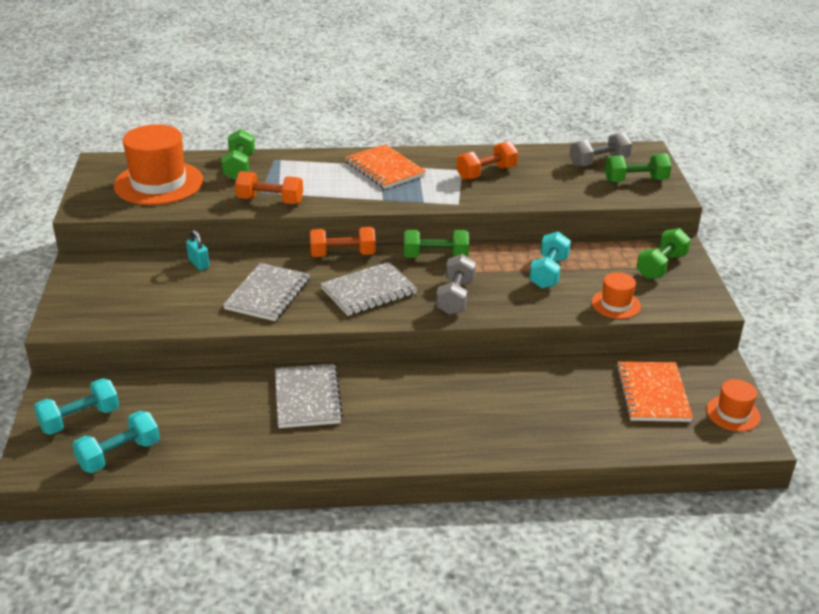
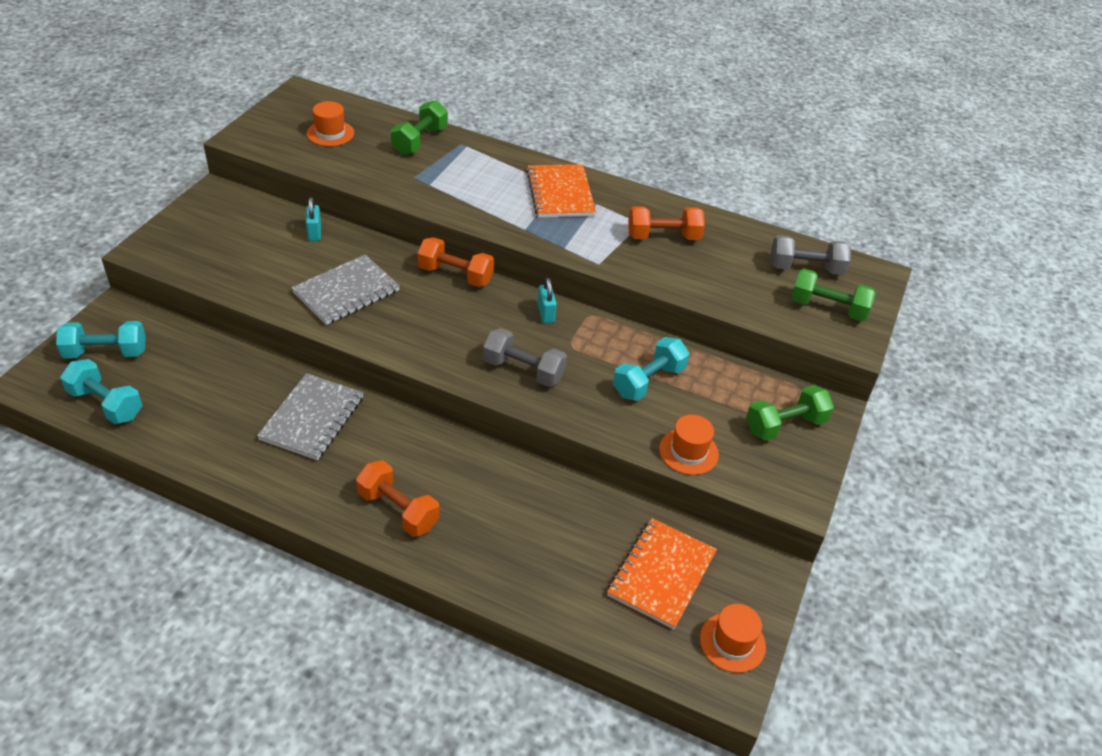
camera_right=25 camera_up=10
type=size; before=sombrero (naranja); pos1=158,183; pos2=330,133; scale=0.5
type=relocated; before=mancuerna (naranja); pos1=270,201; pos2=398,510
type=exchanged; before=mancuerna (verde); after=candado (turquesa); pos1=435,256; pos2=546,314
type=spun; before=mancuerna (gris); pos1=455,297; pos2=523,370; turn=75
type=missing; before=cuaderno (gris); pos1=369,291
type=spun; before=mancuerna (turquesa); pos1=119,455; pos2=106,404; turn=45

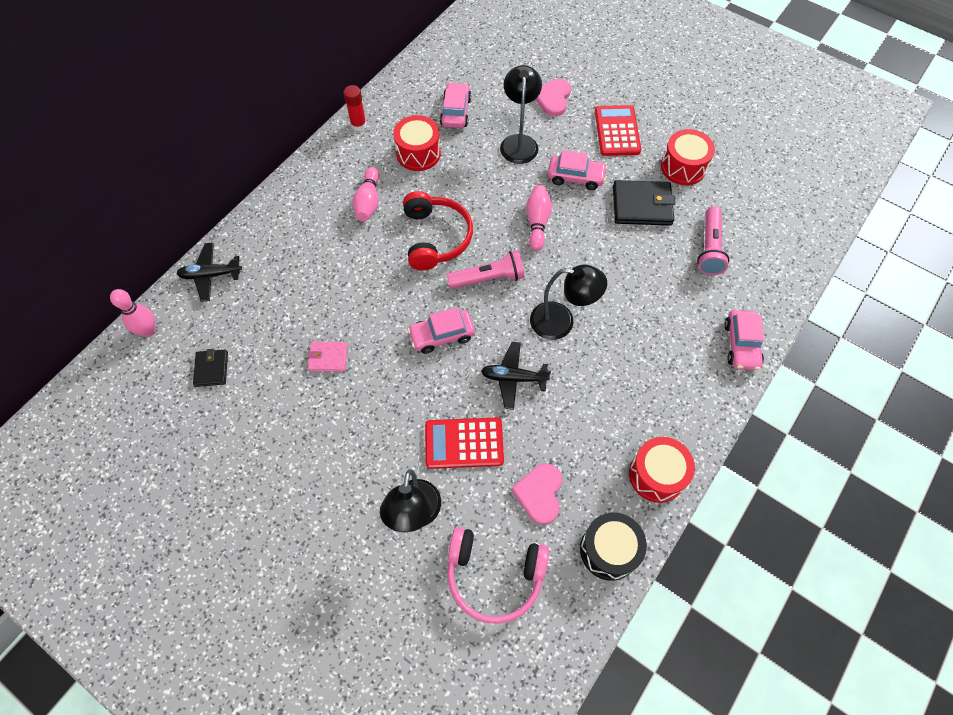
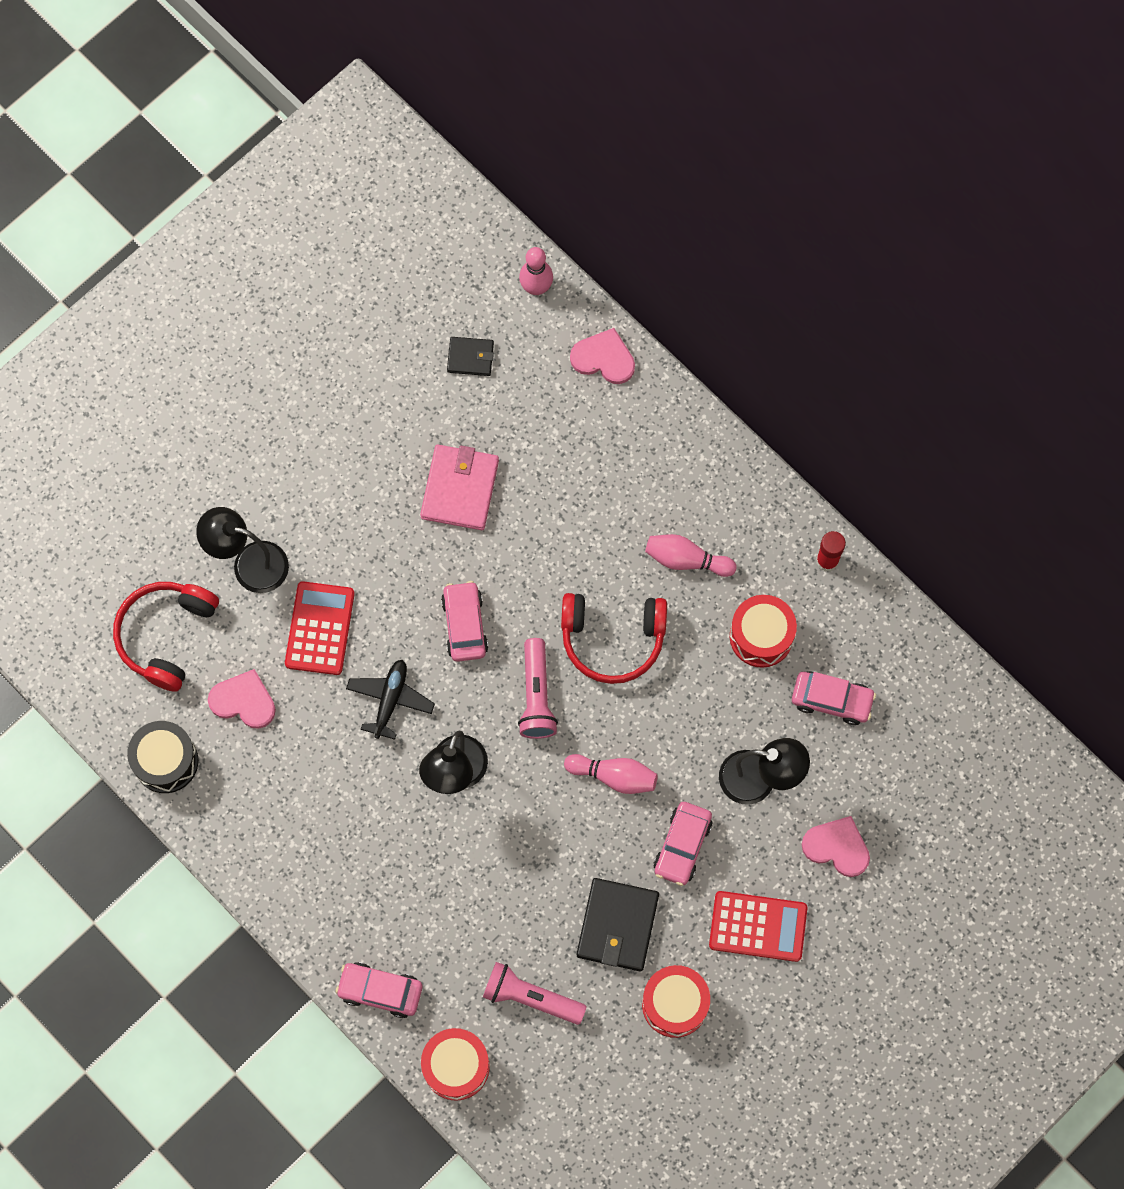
camera_right=100 camera_up=10
type=exchanged; before=avión (negro); after=corazón (rosa); pos1=211,275; pos2=604,358
type=size; before=cartera (rosa); pos1=328,358; pos2=459,489; scale=1.75
type=relocated; before=tambor (rojo); pos1=656,475; pos2=456,1066
type=colour; before=auriculares (rosa); after=auriculares (rojo); pos1=494,576; pos2=166,635

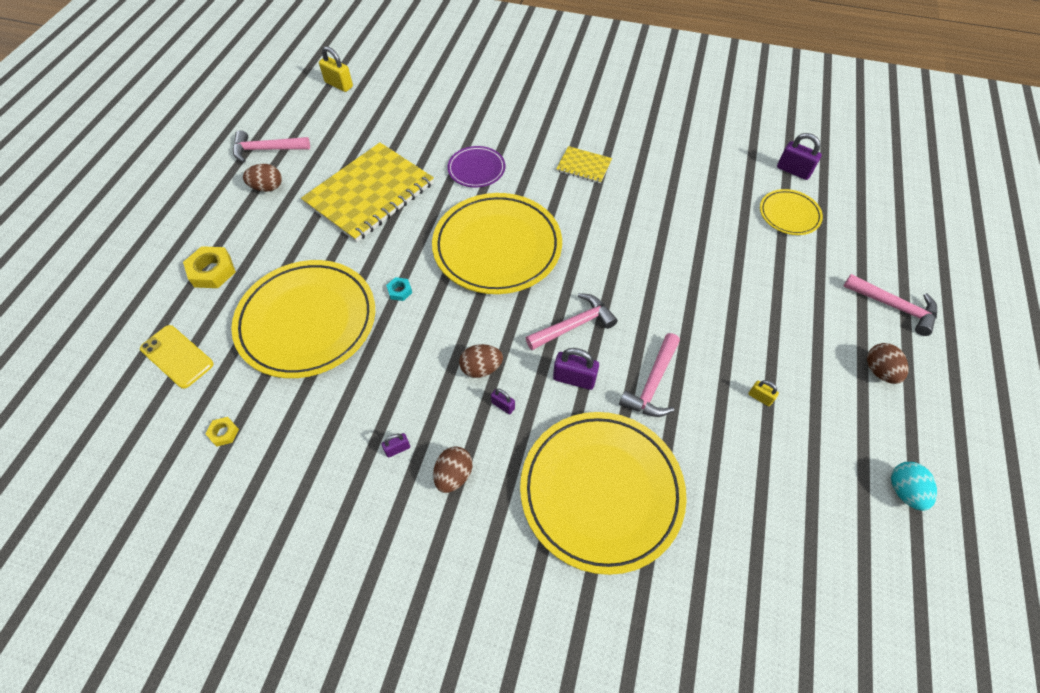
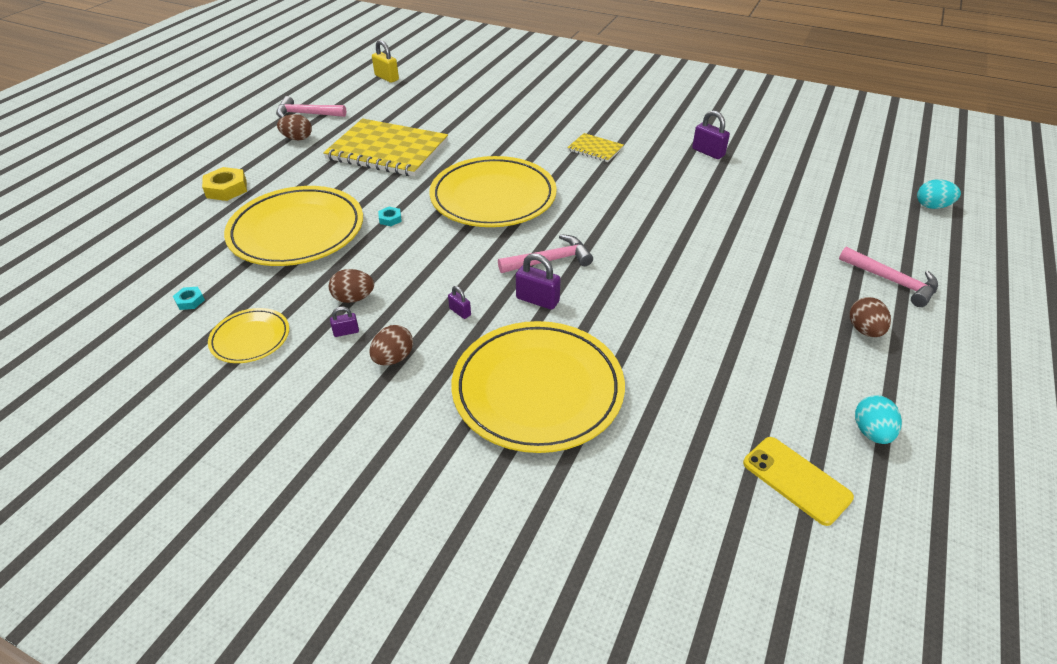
camera_right=10 camera_up=-15
type=relocated; before=candado (morado); pos1=793,171; pos2=708,152
type=spun; before=cuaderno (amarillo); pos1=370,194; pos2=387,150; turn=60
type=missing; before=plato (morado); pos1=476,169
type=relocated; before=plato (amarillo); pos1=789,214; pos2=250,338
type=relocated; before=móvil (amarillo); pos1=177,356; pos2=796,480
type=missing; before=martillo (rosa); pos1=652,383
type=relocated; before=huevo (marrón); pos1=481,368; pos2=354,298
type=missing; before=candado (amarillo); pos1=760,397
type=colour; before=tuerca (amarillo); after=tuerca (turquesa); pos1=224,433; pos2=190,301
type=appeared; after=huevo (turquesa); pos2=932,206

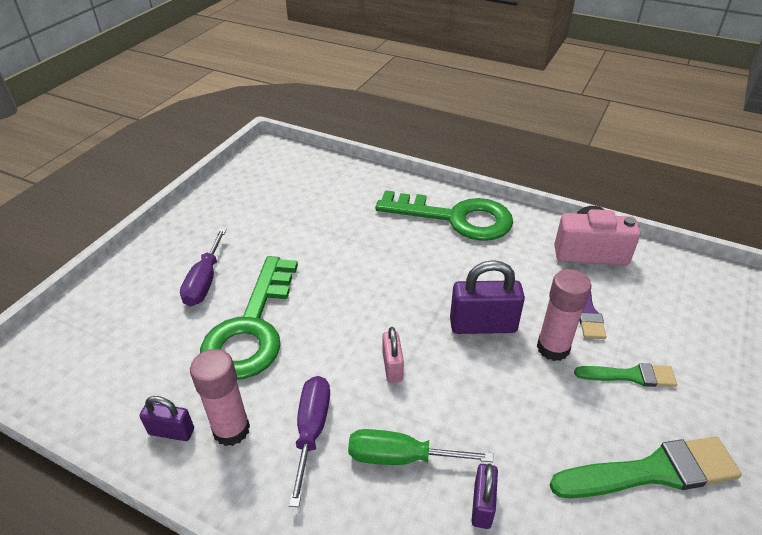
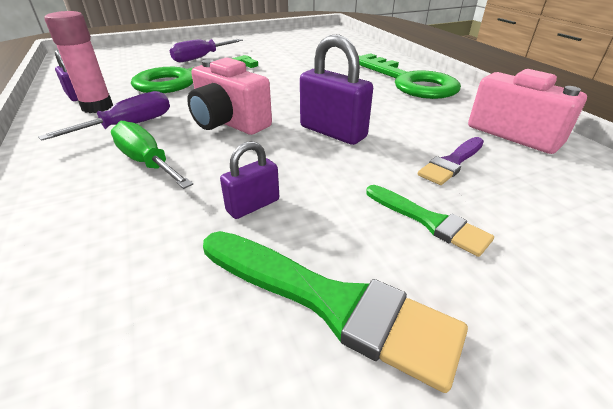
camera_right=40 camera_up=-5
type=missing; before=barra de pegamento (rosa); pos1=553,348
type=exchanged; before=candado (rosa); after=cámara (rosa); pos1=392,367; pos2=229,123
type=relocated; before=candado (morado); pos1=482,505; pos2=253,205

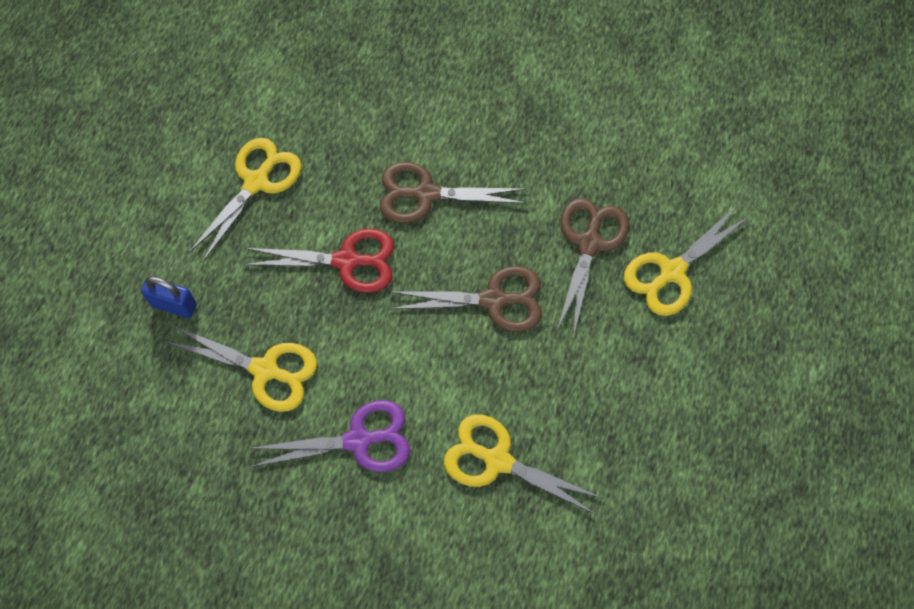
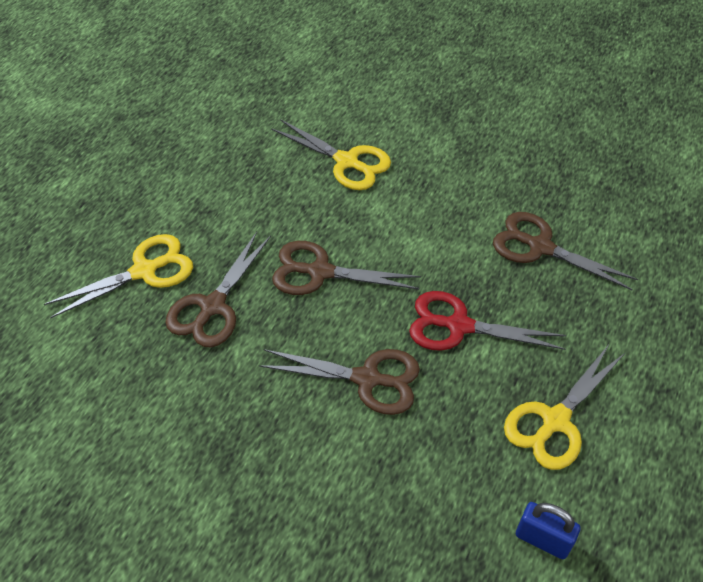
camera_right=-170 camera_up=-15
type=relocated; before=candado (azul); pos1=174,305; pos2=542,539
type=colour; before=tijeras (amarillo); after=tijeras (marrón); pos1=265,370; pos2=540,247
type=missing; before=tijeras (morado); pos1=358,440

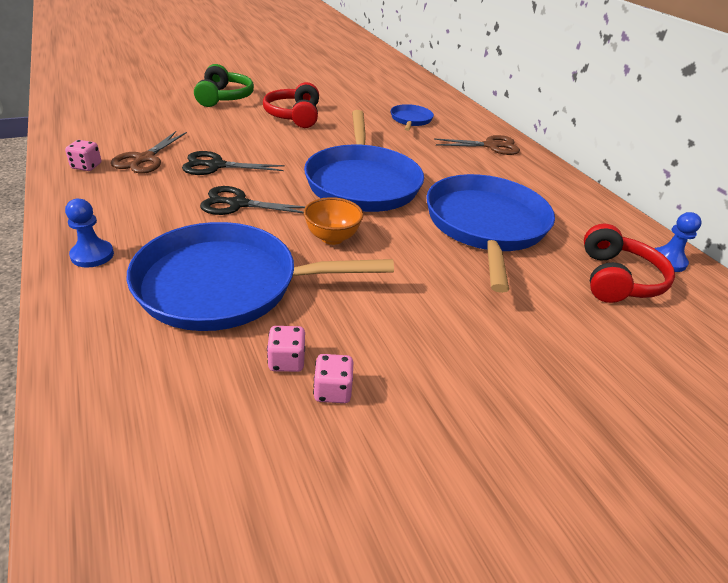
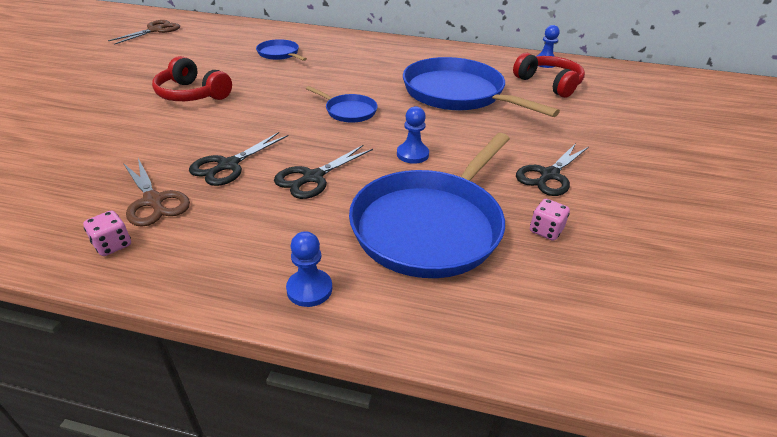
camera_right=-50 camera_up=0
type=missing; before=auriculares (verde); pos1=224,97
type=size; before=sartén (azul); pos1=362,182; pos2=348,111; scale=0.47
type=relocated; before=tijeras (marrón); pos1=491,146; pos2=155,30
type=exchanged; before=cuenco (naranja); after=peón (azul); pos1=332,238; pos2=412,154
type=missing; before=dado (rosa); pos1=332,391
type=appeared; after=tijeras (negro); pos2=549,175

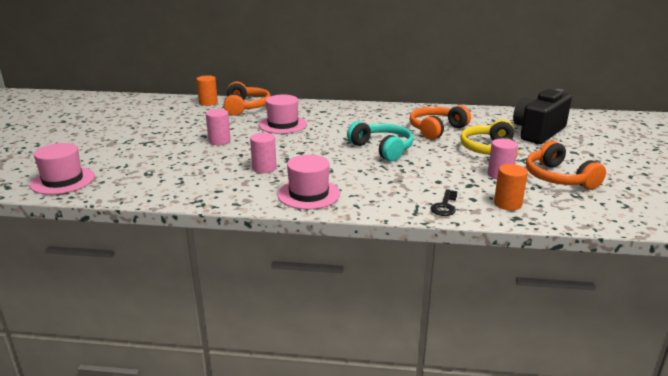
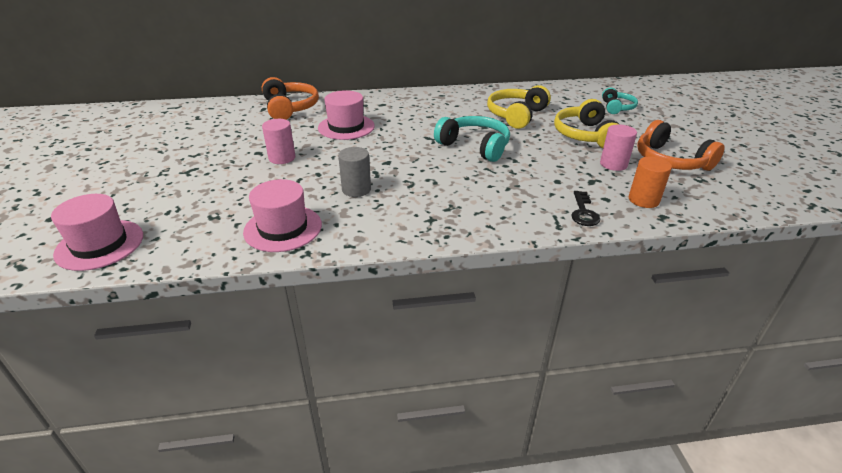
camera_right=-15 camera_up=10
type=missing; before=cilindro (naranja); pos1=208,103
type=exchanged; before=cámara (negro); after=auriculares (turquesa); pos1=538,132; pos2=617,107
type=colour; before=auriculares (naranja); after=auriculares (amarillo); pos1=436,129; pos2=516,115
type=colour; before=cilindro (rosa); after=cilindro (gris); pos1=264,168; pos2=356,189
type=relocated; before=sombrero (rosa); pos1=308,194; pos2=283,228

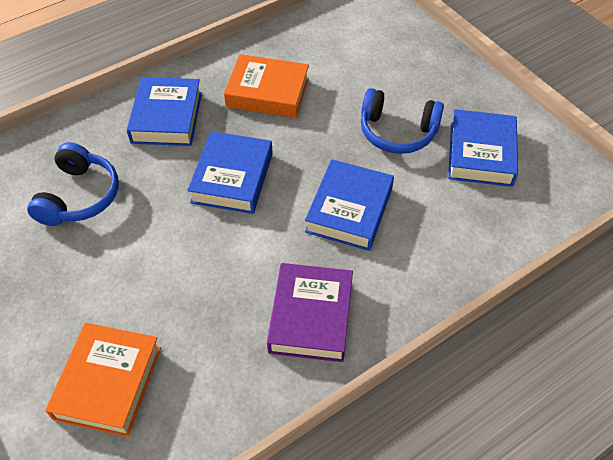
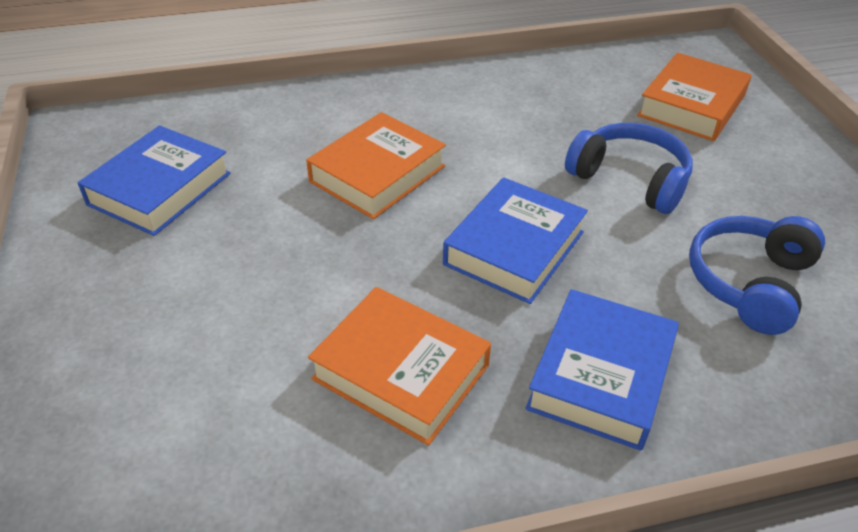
camera_right=-160 camera_up=-10
type=relocated; before=auriculares (azul); pos1=397,132; pos2=630,179
type=colour; before=libro (azul); after=libro (naranja); pos1=349,210; pos2=377,174
type=missing; before=libro (morado); pos1=310,316

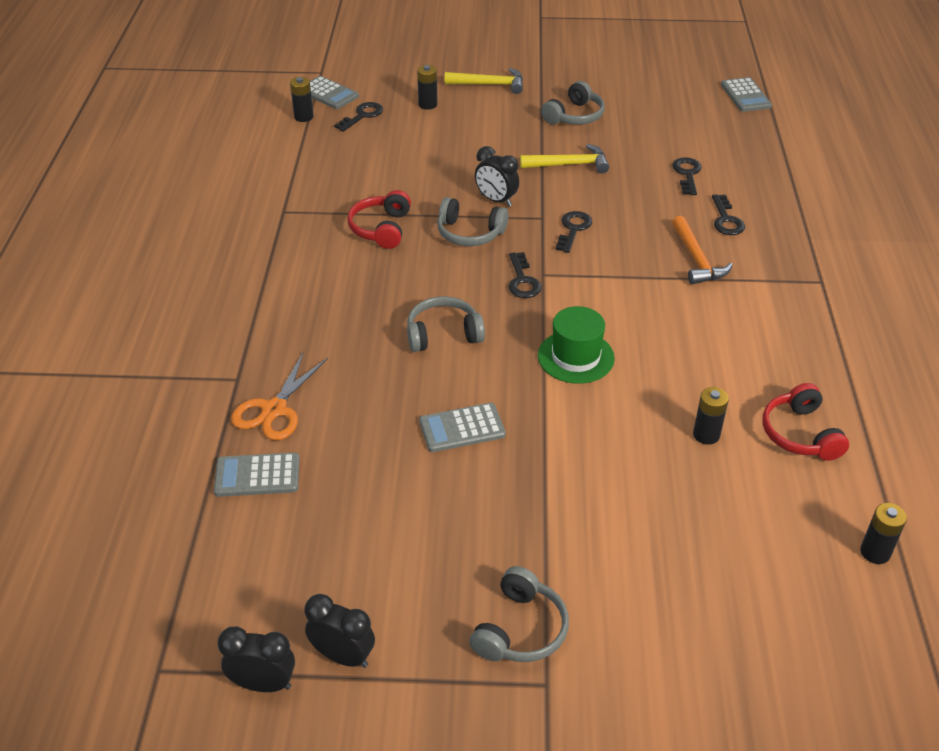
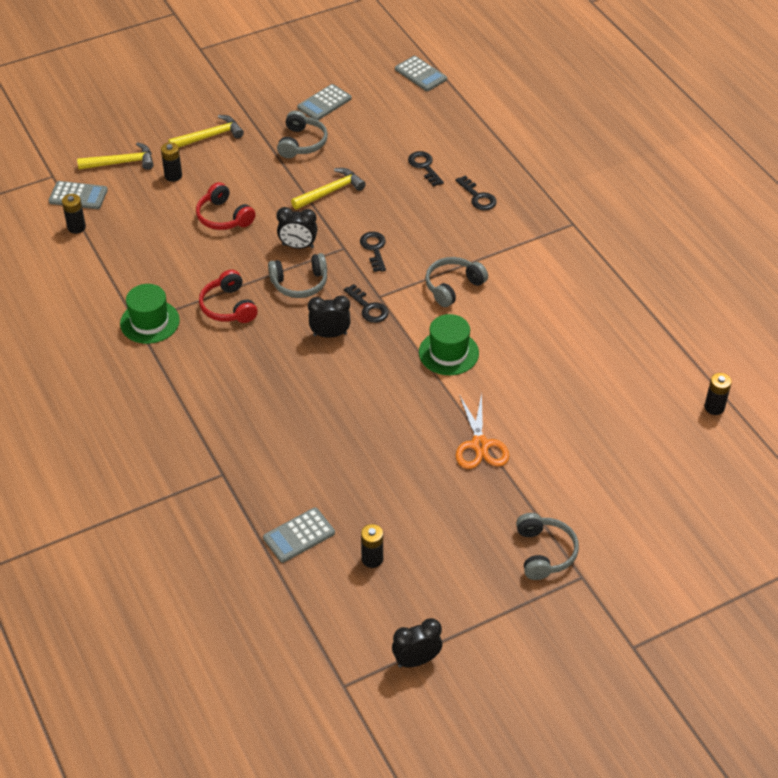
camera_right=-30 camera_up=5
type=missing; before=llave (negro); pos1=362,116
type=missing; before=martillo (naranja); pos1=696,259
type=relocated; before=auriculares (gris); pos1=443,334; pos2=453,287
type=relocated; before=tijeras (naranja); pos1=274,409; pos2=480,445
type=relocated; before=auriculares (rojo); pos1=800,434; pos2=224,217
type=relocated; before=pila (negro); pos1=706,435; pos2=372,559
type=relocated; before=calculadora (gris); pos1=462,428; pos2=324,103
type=relocated; before=despertador (negro); pos1=343,656; pos2=330,334
type=appeared; after=martillo (amarillo); pos2=121,163
type=appeared; after=sombrero (verde); pos2=150,322

